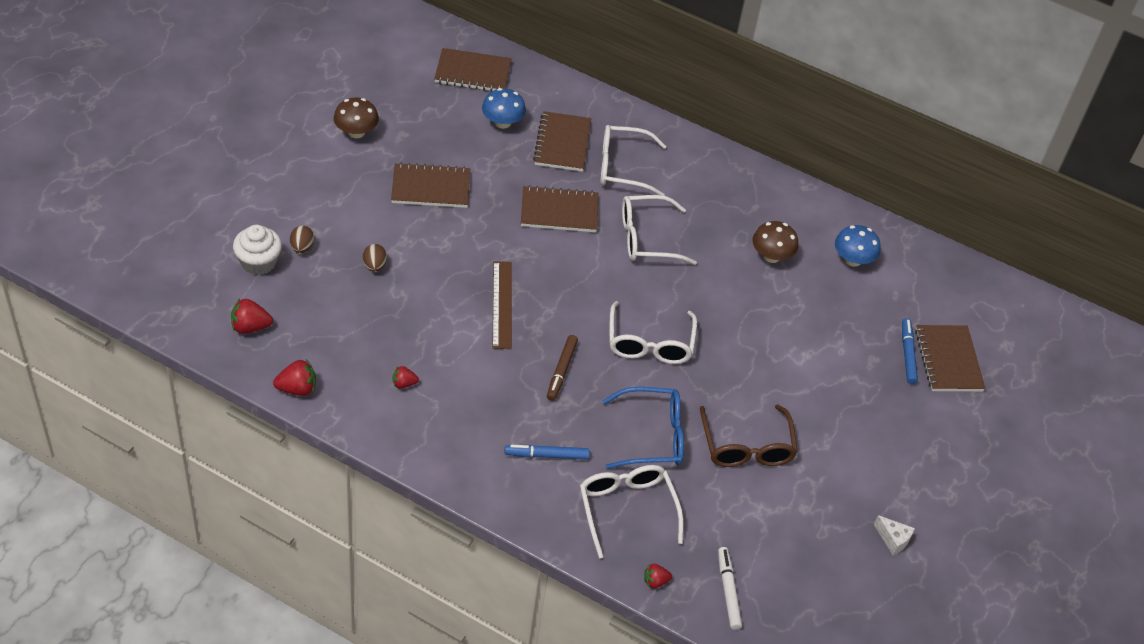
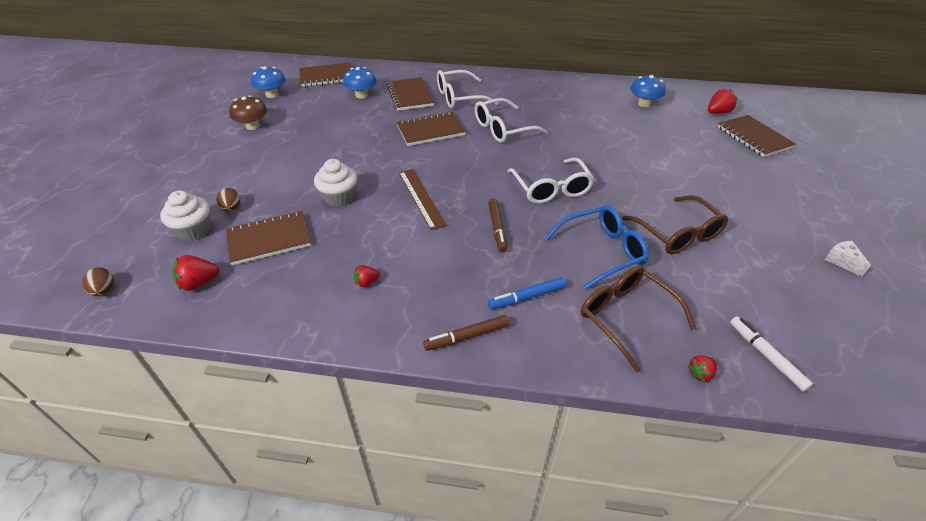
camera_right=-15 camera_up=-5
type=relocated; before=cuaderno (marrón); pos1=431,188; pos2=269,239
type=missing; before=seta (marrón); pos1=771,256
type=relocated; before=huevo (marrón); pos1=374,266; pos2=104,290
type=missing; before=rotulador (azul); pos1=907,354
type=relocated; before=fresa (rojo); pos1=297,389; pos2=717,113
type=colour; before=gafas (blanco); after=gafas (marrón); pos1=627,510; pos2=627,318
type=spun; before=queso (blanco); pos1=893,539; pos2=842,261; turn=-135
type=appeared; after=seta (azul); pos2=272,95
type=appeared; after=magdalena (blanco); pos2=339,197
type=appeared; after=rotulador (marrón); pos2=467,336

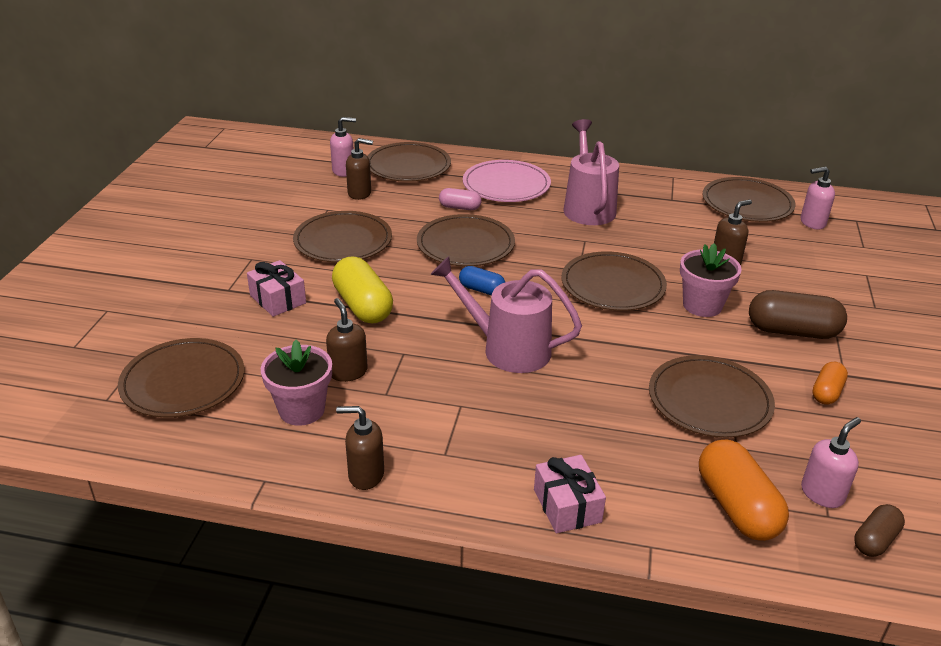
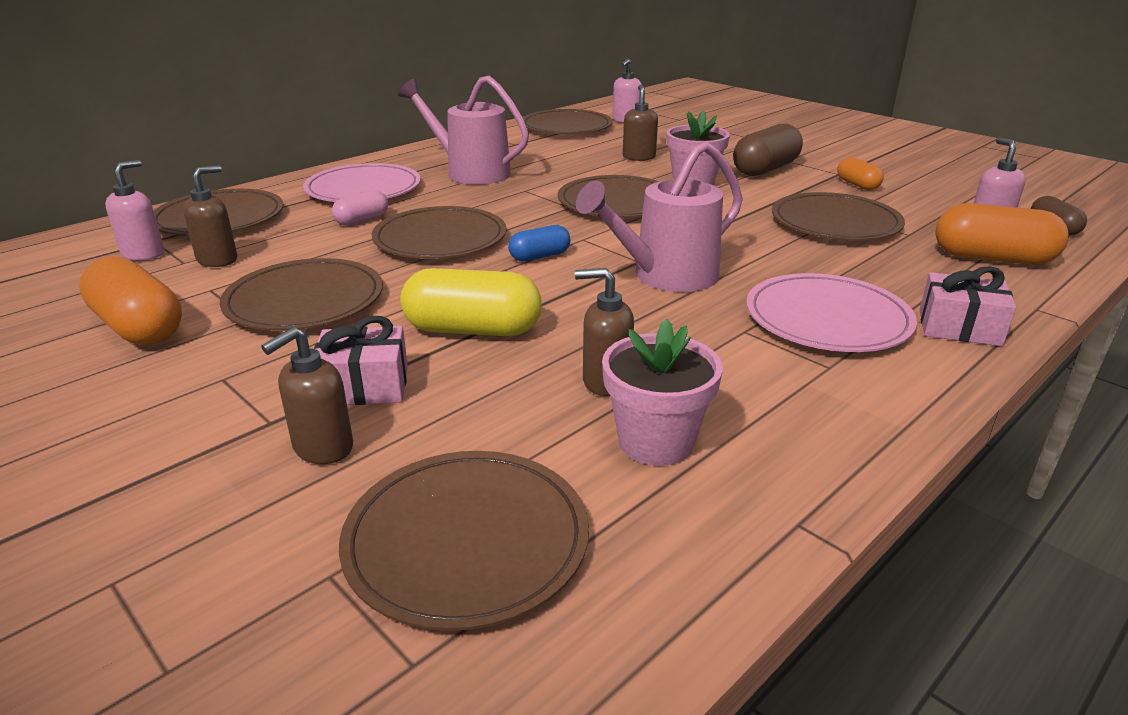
camera_right=-55 camera_up=-5
type=relocated; before=dispensador de jabón (marrón); pos1=365,475; pos2=322,448
type=appeared; after=cápsula (naranja); pos2=139,327
type=appeared; after=plato (rosa); pos2=827,318

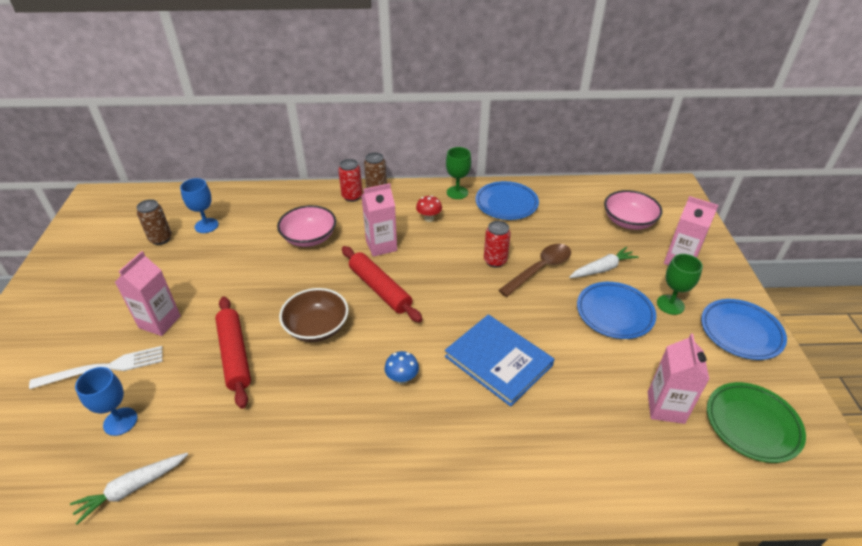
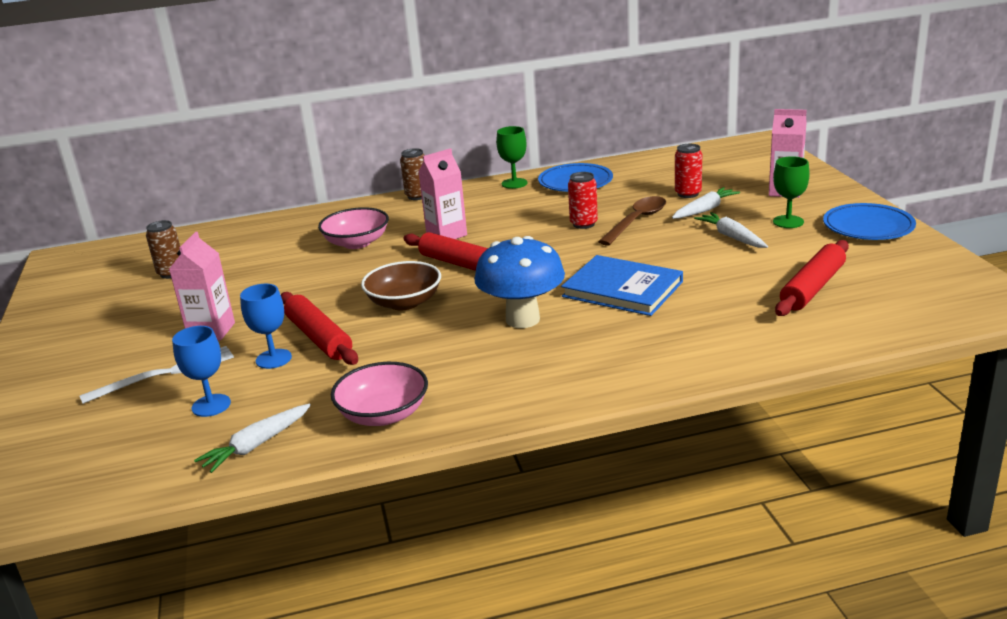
camera_right=-10 camera_up=-15
type=relocated; before=lata (rojo); pos1=352,196; pos2=688,194
type=relocated; before=copa (azul); pos1=206,225; pos2=273,359
type=relocated; before=cuenco (rosa); pos1=628,221; pos2=383,414
type=missing; before=seta (rojo); pos1=429,218
type=exchanged; before=plato (azul); after=zanahoria (blanco); pos1=614,313; pos2=732,237
type=exchanged; before=cartón de leche (rosa); after=rodillo (rojo); pos1=665,407; pos2=812,288
type=size; before=seta (azul); pos1=402,379; pos2=522,319; scale=2.27
type=missing; before=plato (verde); pos1=752,424

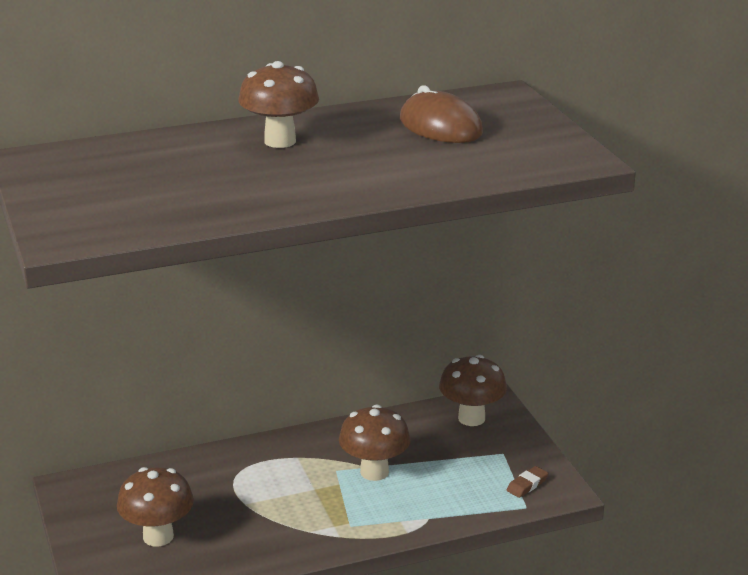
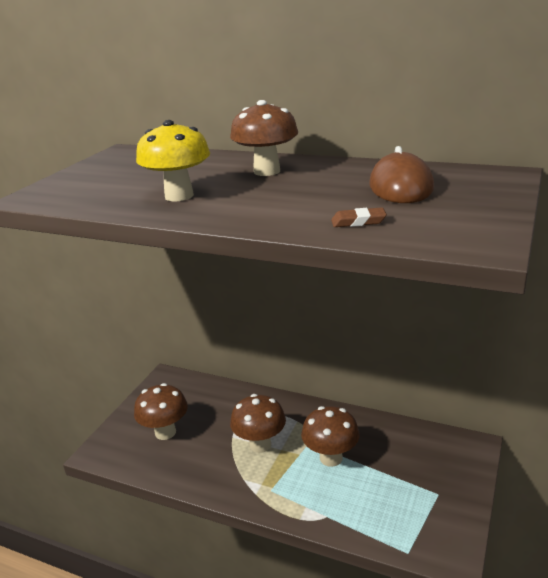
camera_right=45 camera_up=0
type=relocated; before=seta (marrón); pos1=471,418; pos2=260,444
type=relocated; before=goma de borrar (marrón); pos1=527,485; pos2=358,221
type=appeared; after=seta (amarillo); pos2=179,196

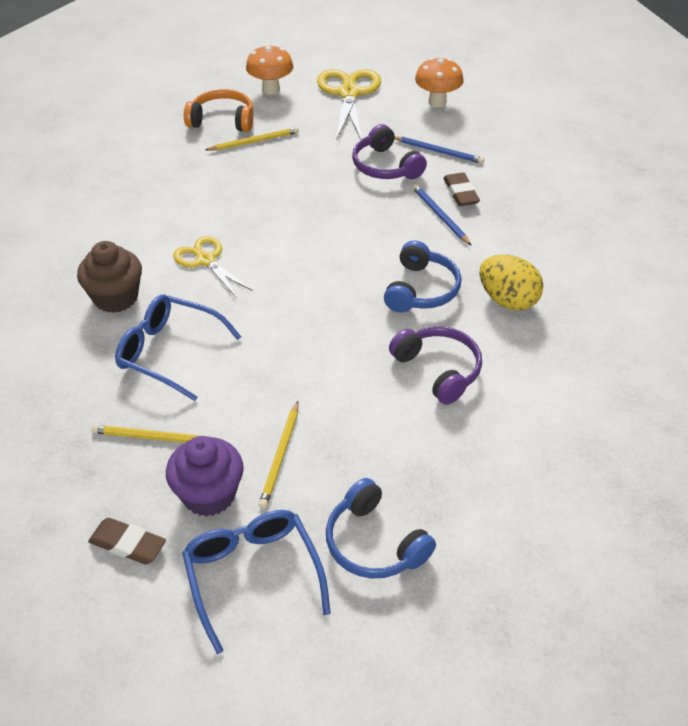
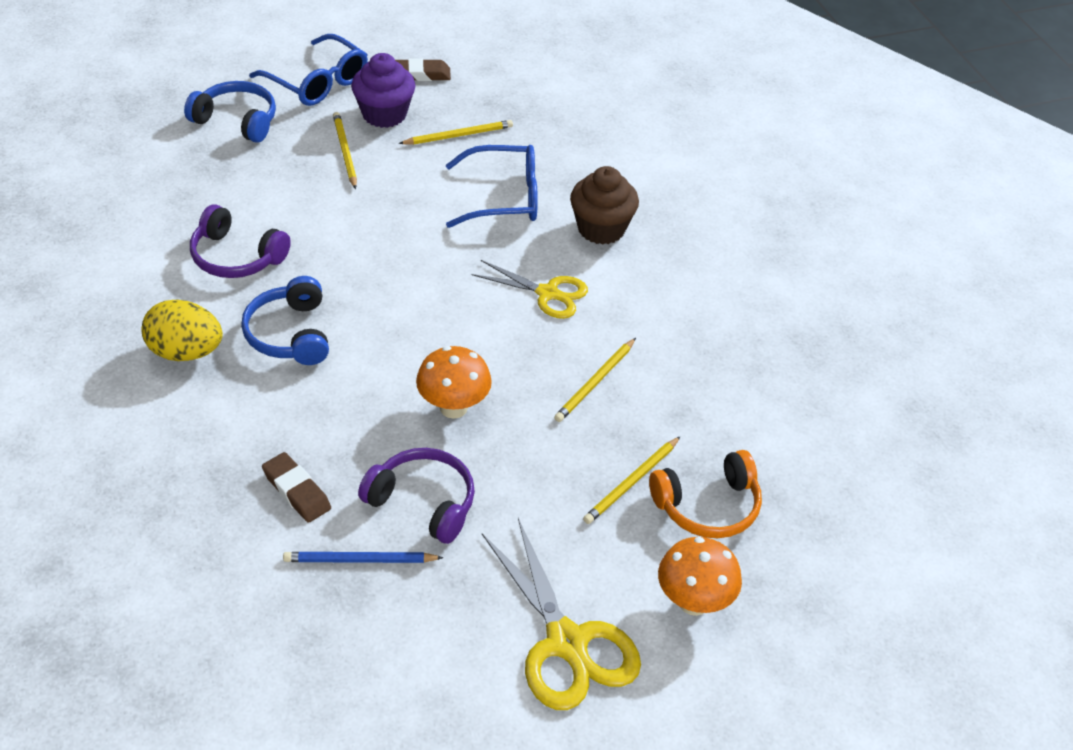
camera_right=150 camera_up=0
type=relocated; before=seta (naranja); pos1=437,102; pos2=453,408
type=missing; before=lápiz (azul); pos1=440,216
type=appeared; after=lápiz (amarillo); pos2=595,382

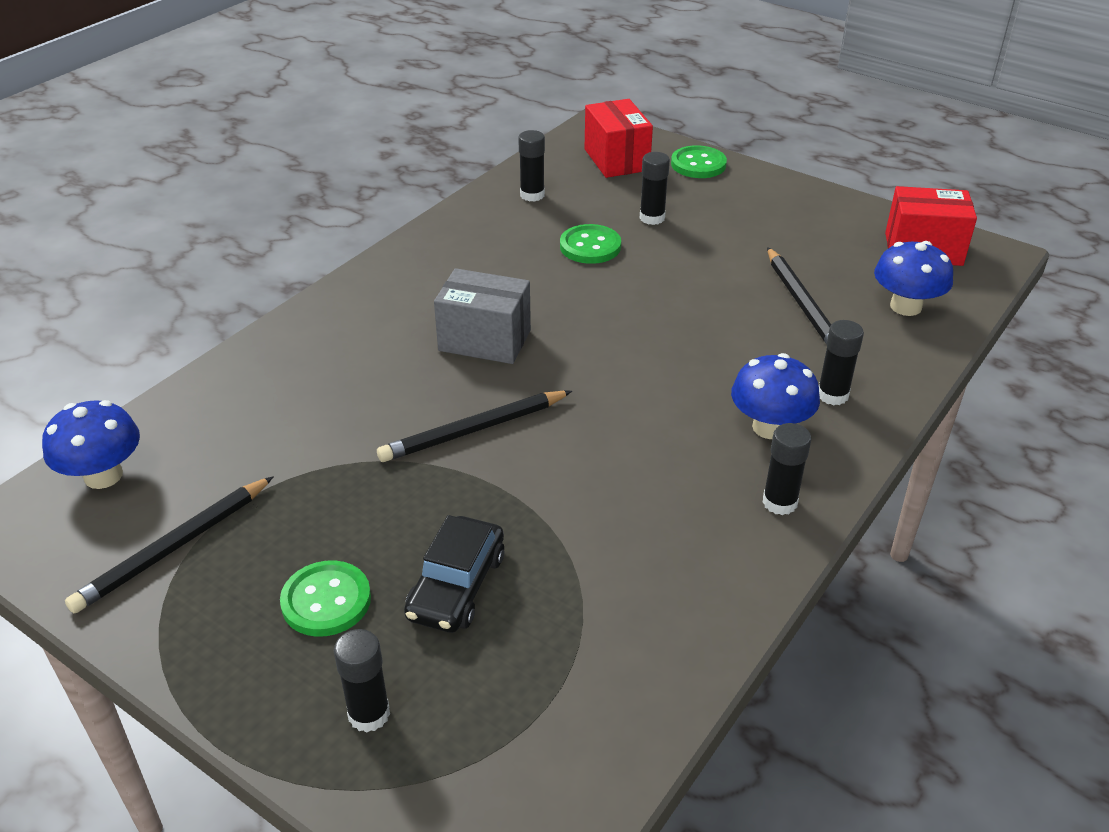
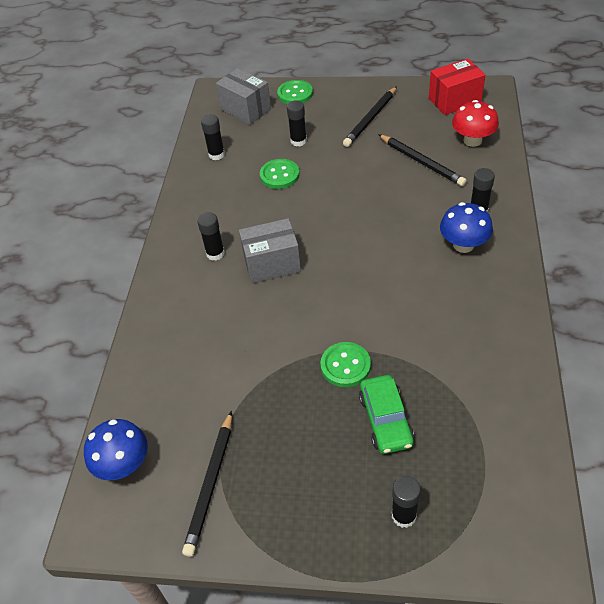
camera_right=-25 camera_up=10
type=colour; before=caja (rojo); after=caja (gris); pos1=616,160; pos2=246,109
type=colour; before=seta (azul); after=seta (rojo); pos1=905,306; pos2=472,140
type=relocated; before=lápiz (negro); pos1=473,430; pos2=370,119
type=relocated; before=barra de pegamento (negro); pos1=779,502; pos2=215,253
type=colour; before=coche (negro); after=coche (verde); pos1=457,586; pos2=385,420
type=relocated; before=botón (verde); pos1=326,601; pos2=345,365

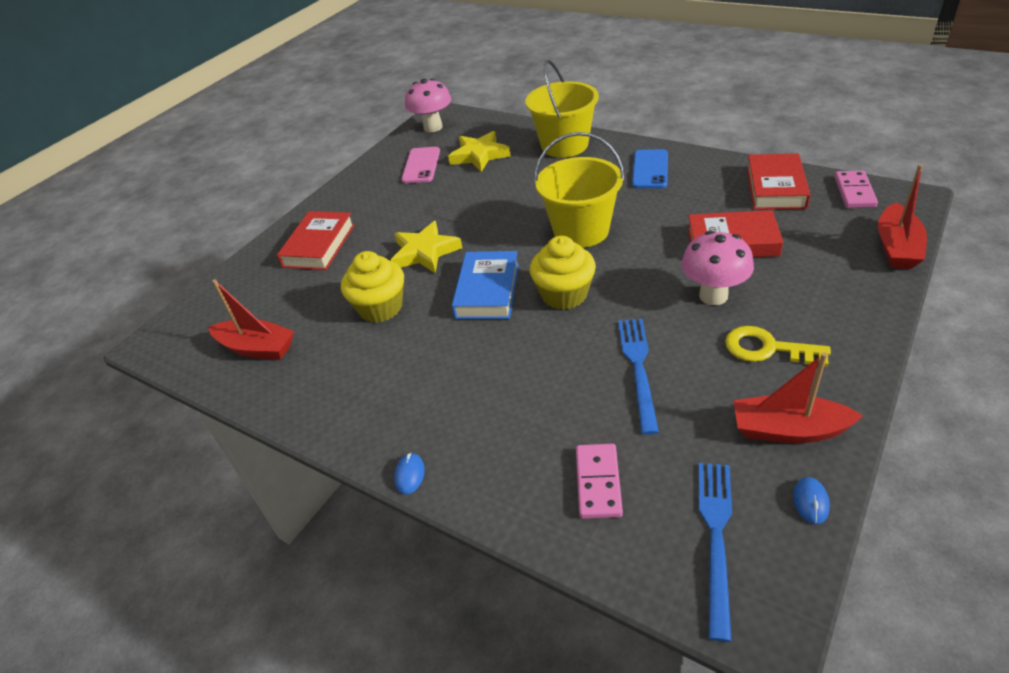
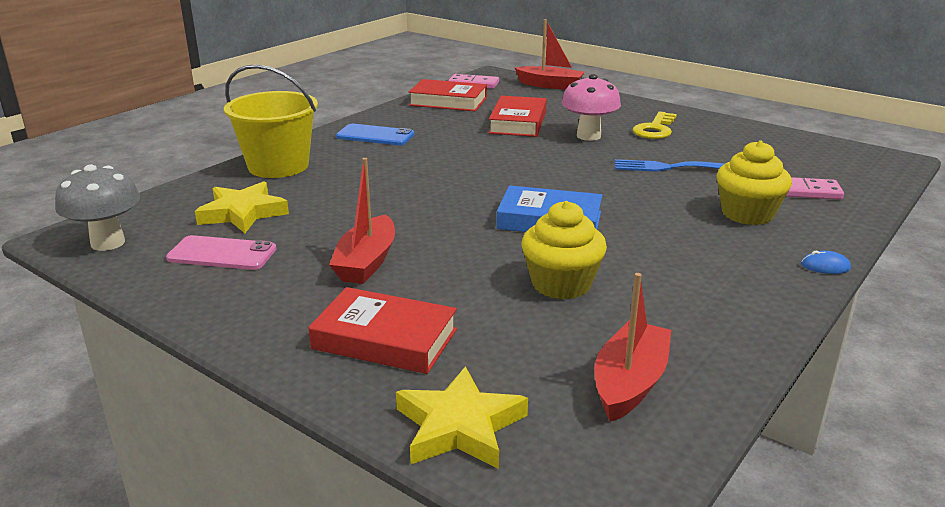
camera_right=-90 camera_up=-15
type=colour; before=seta (rosa); after=seta (gris); pos1=433,127; pos2=108,243
type=missing; before=balde (amarillo); pos1=581,231
type=relocated; before=estrella (amarillo); pos1=425,252; pos2=459,426
type=relocated; before=magdalena (amarillo); pos1=564,294; pos2=747,214
type=relocated; before=barco (rojo); pos1=788,430; pos2=366,262
type=missing; before=tenedor (azul); pos1=716,537
type=missing; before=ratón (azul); pos1=810,502

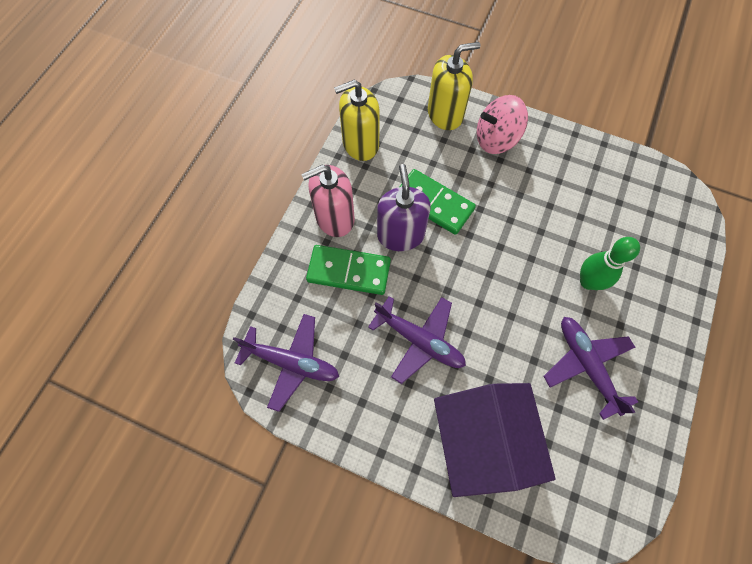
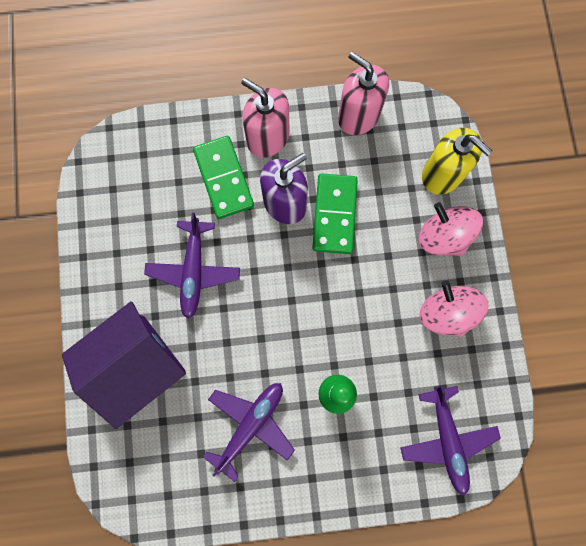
camera_right=60 camera_up=10
type=colour; before=dispensador de jabón (amarillo); after=dispensador de jabón (rosa); pos1=360,144; pos2=358,116
type=relocated; before=avión (morado); pos1=291,362; pos2=447,440
type=appeared; after=peonza (rosa); pos2=446,313

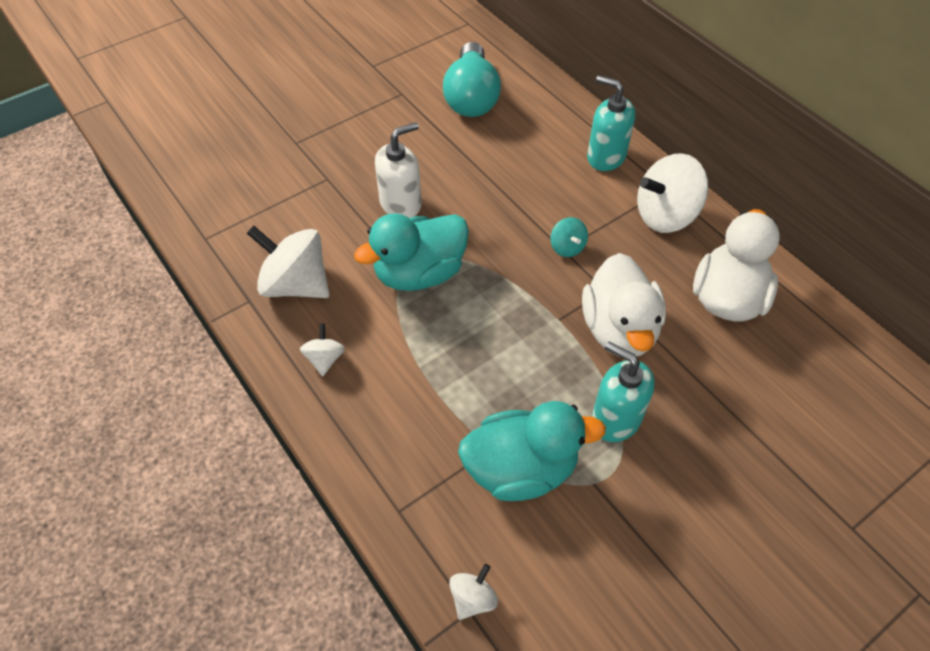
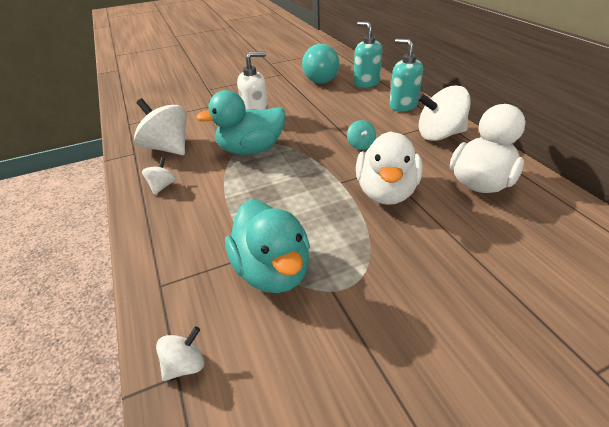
camera_right=15 camera_up=-15
type=relocated; before=dispensador de jabón (turquesa); pos1=615,419; pos2=366,83
type=spun; before=pato (turquesa); pos1=521,469; pos2=272,271; turn=60

